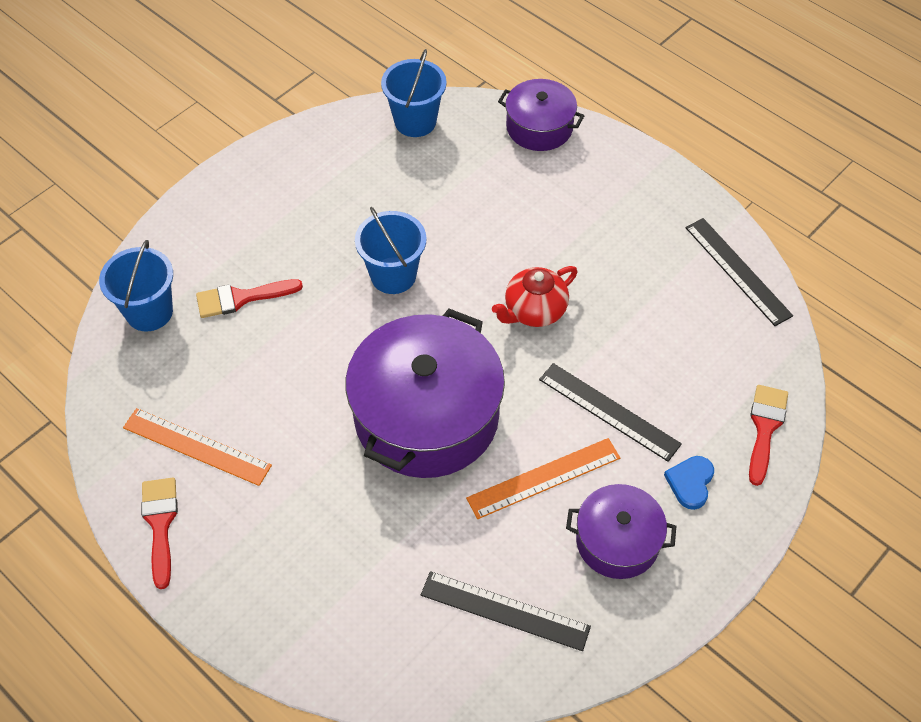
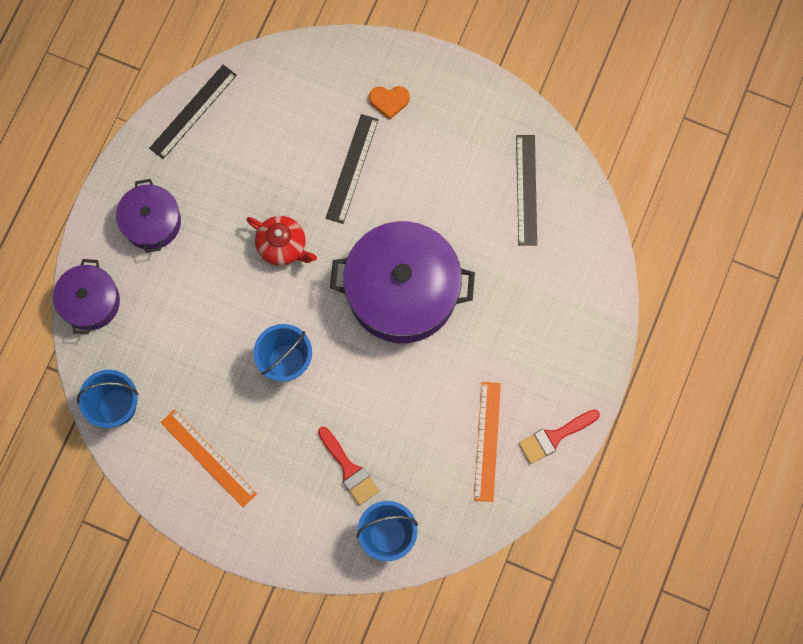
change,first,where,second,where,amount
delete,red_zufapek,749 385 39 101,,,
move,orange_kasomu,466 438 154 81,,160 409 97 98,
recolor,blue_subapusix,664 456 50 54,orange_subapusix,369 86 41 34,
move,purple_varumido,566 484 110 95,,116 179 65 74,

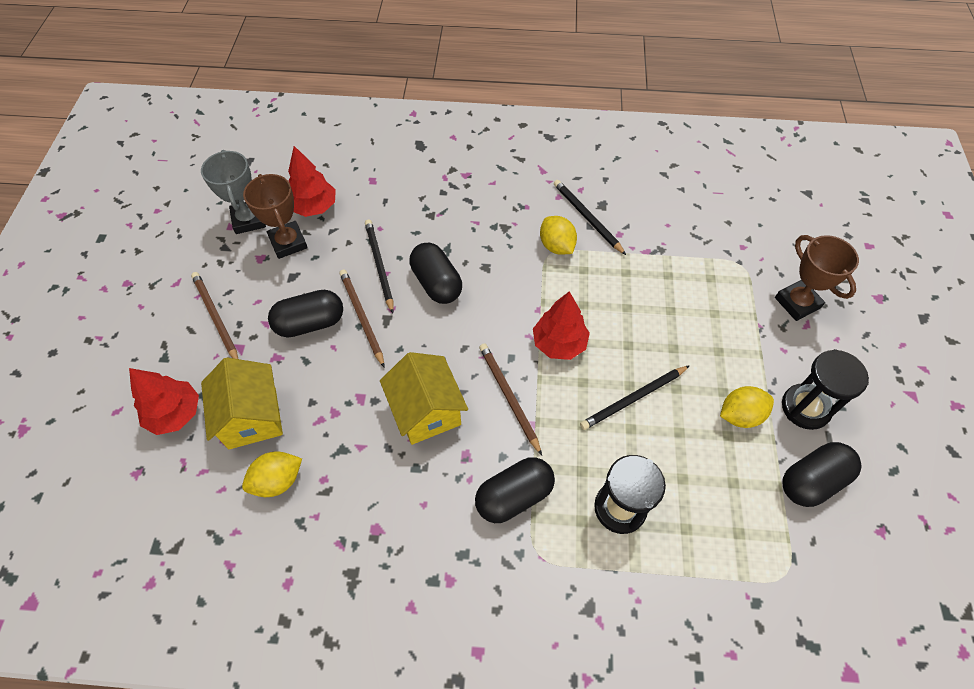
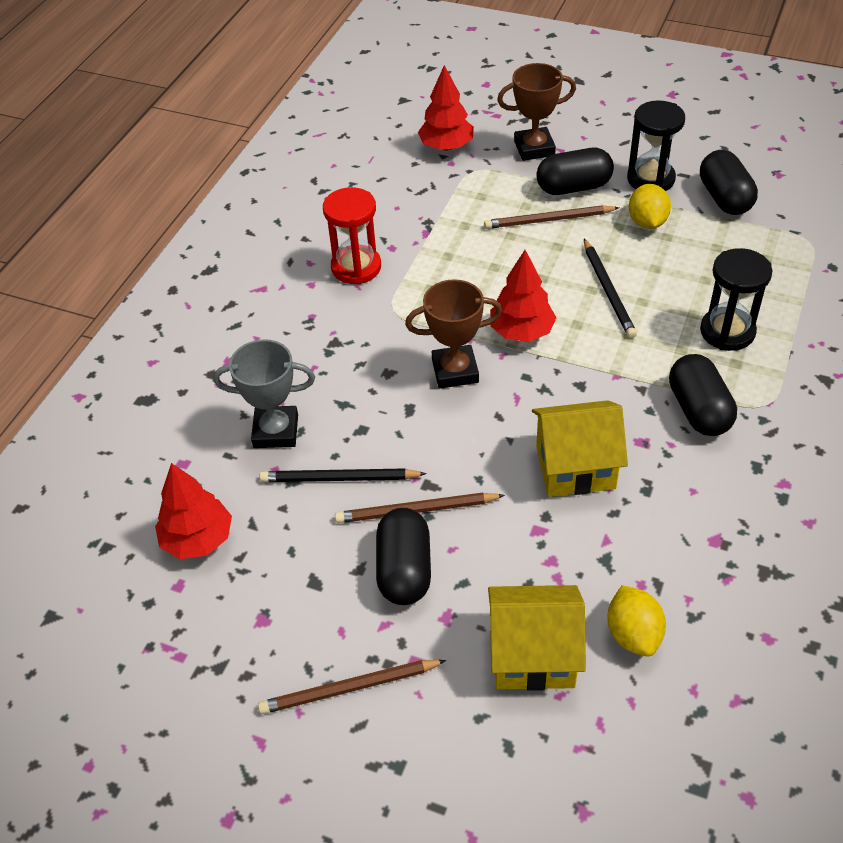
change,first,where,second,where,amount
move,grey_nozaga,201 150 65 84,,213 339 102 109,
move,brown_nozaga,243 174 65 85,,405 279 97 110,
replace,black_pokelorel,554 180 72 75,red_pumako,323 187 58 97,
delete,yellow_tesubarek,540 216 37 39,,,
move,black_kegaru,410 242 52 62,,536 148 78 47,
move,brown_pokelorel,479 343 63 113,,484 205 135 24,
move,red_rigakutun,129 368 70 67,,418 65 56 86,

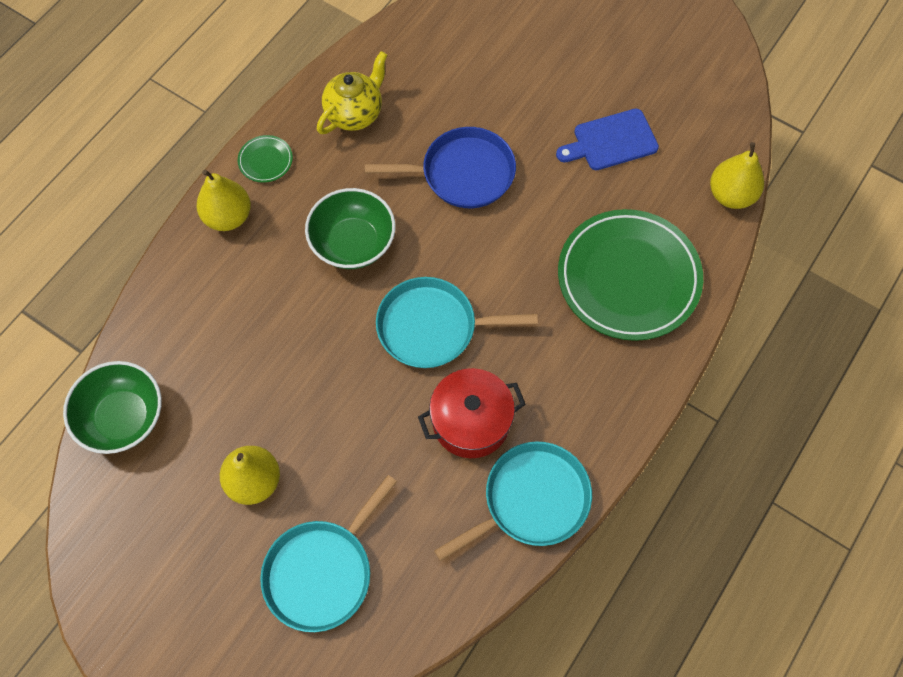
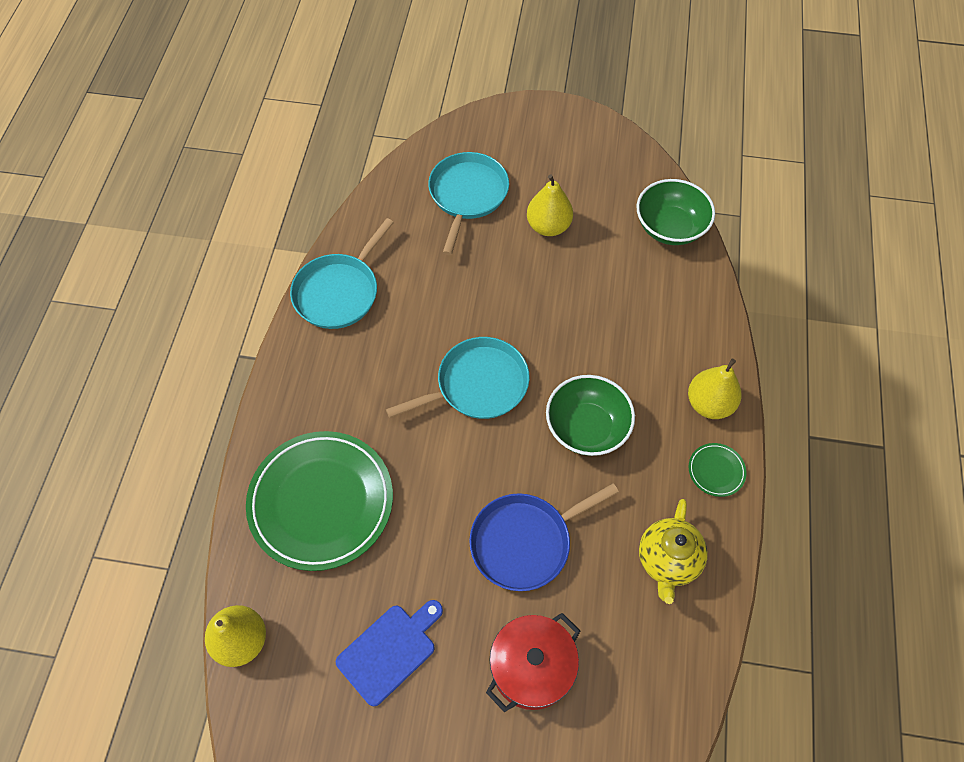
change,first,where,second,where,amount
move,red_varumido,418 368 108 90,,486 613 94 99,

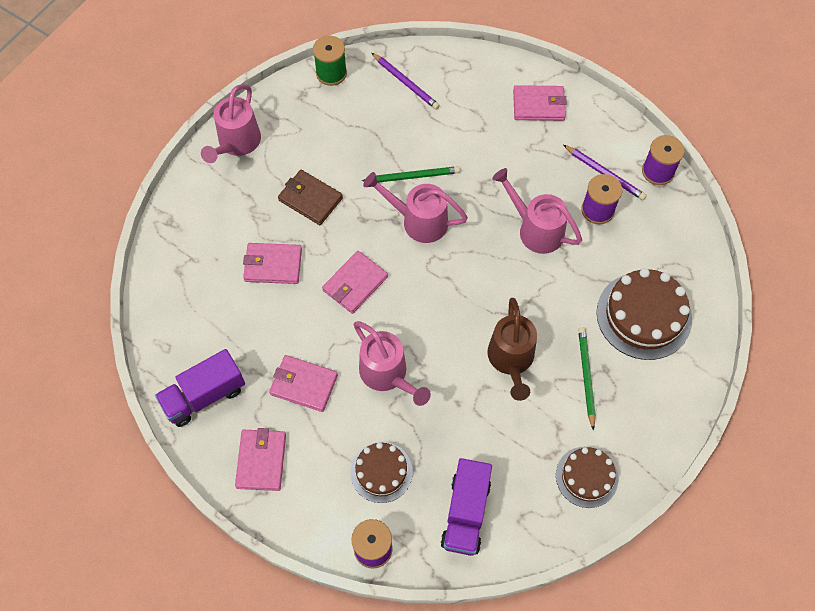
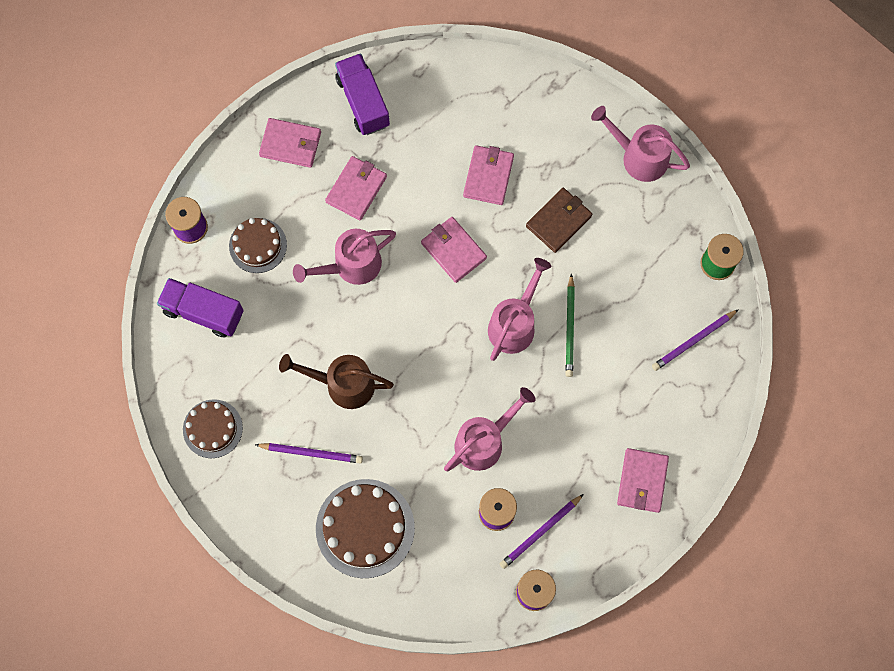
change,first,where,second,where,amount
recolor,green_pokelorel,578 327 18 104,purple_pokelorel,255 443 108 20,

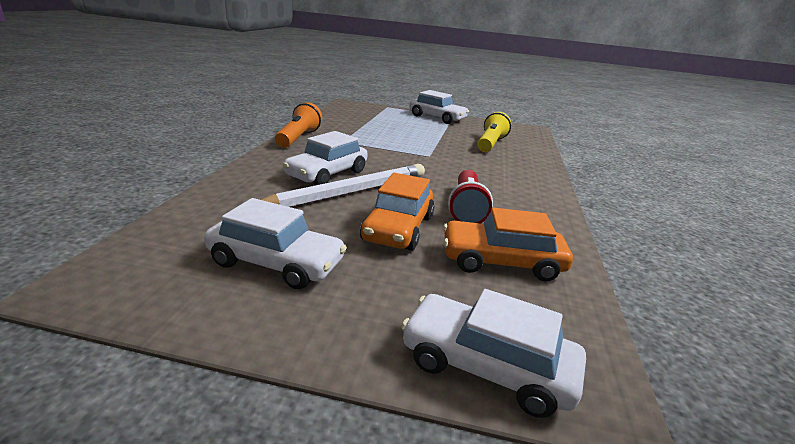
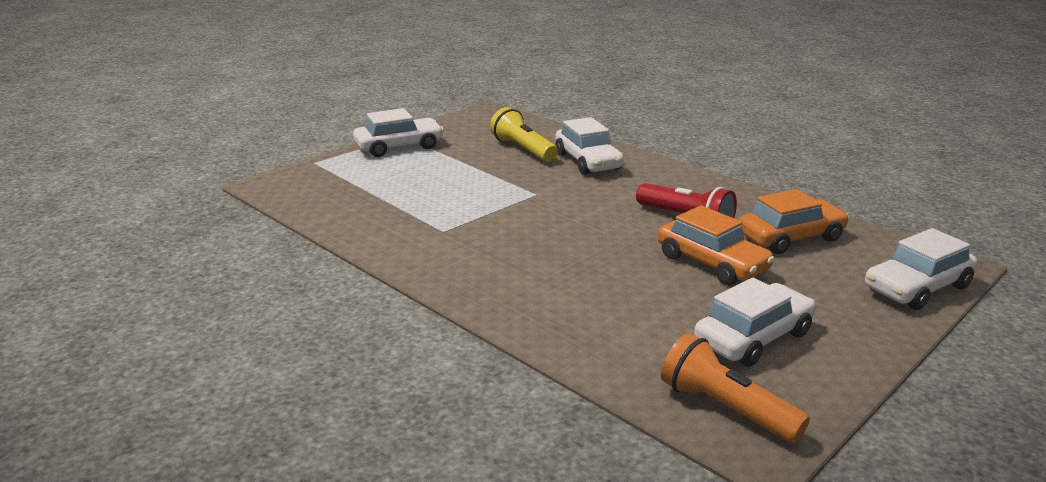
change,first,where,second,where,amount
move,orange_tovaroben,275 102 47 46,,661 333 149 111,
move,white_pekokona,283 131 85 54,,555 117 69 58,
delete,white_pokelorel,261 164 164 43,,,
rotate,orange_pekokona,443 207 130 74,,739 189 110 65,150 degrees counterclockwise

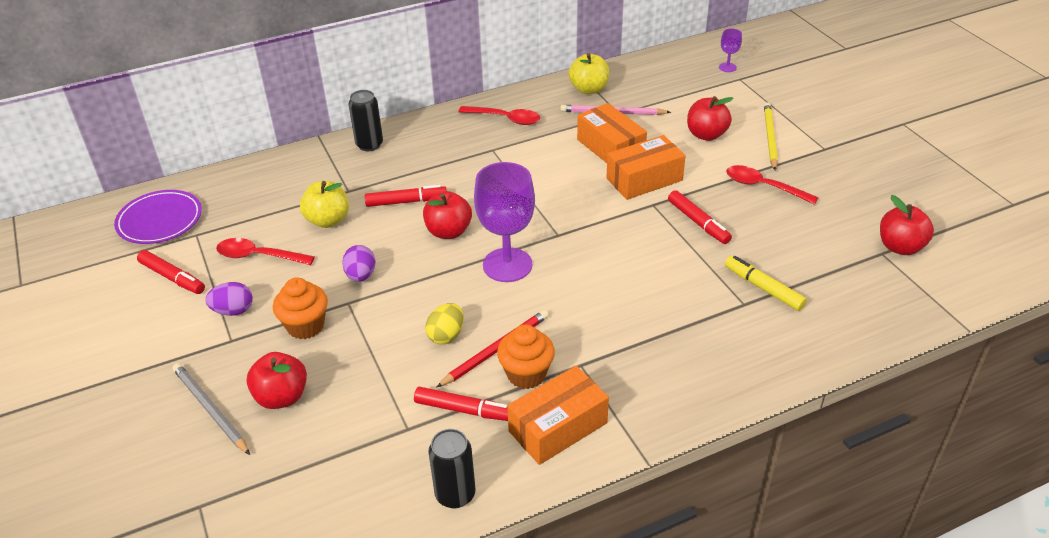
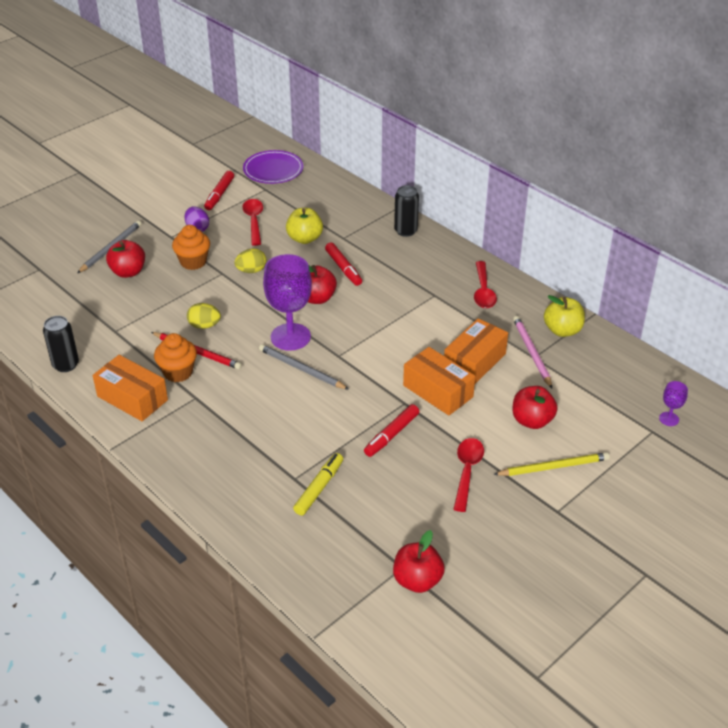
change,first,where,second,where,amount
recolor,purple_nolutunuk,342 245 33 37,yellow_nolutunuk,234 248 32 25,
delete,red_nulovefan,414 387 94 34,,,
insert,,,grey_pokelorel,259 344 90 46,

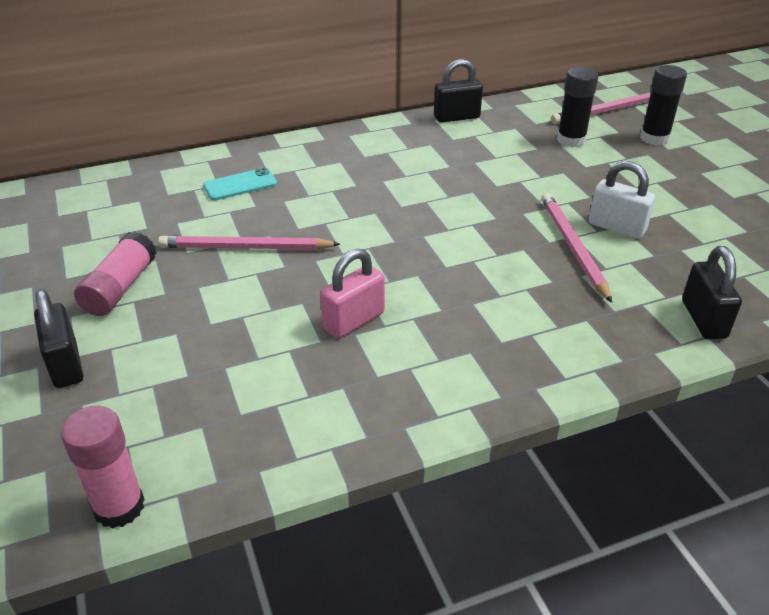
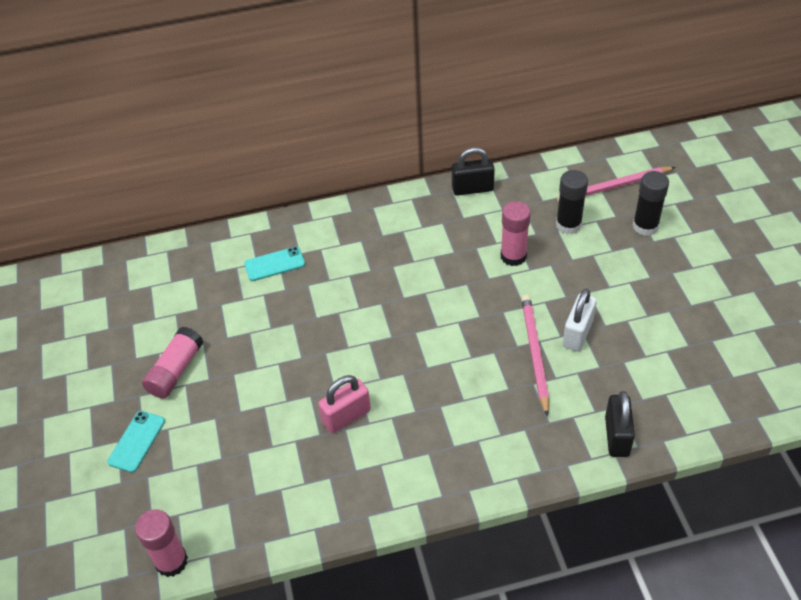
change,first,where,second,where,amount
rotate,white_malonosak,589 161 66 78,,563 288 34 63,75 degrees clockwise
delete,pink_pokelorel,158 235 182 15,,,
replace,black_malonosak,34 289 49 99,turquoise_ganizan,107 411 58 62,
insert,,,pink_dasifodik,501 201 30 65,

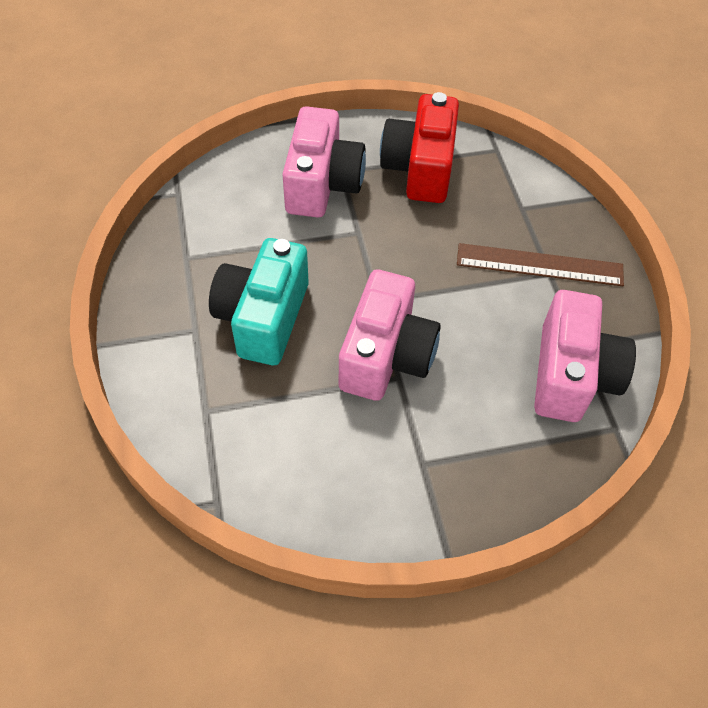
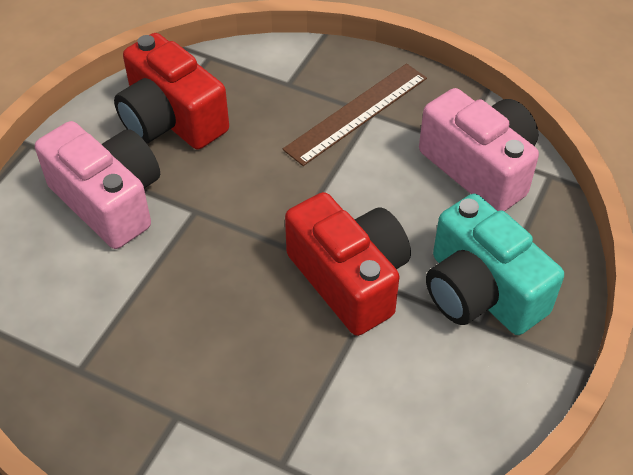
change,first,where,second,where,amount
move,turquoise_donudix,209 238 99 127,,426 194 138 141,
recolor,pink_donudix,339 269 102 132,red_donudix,285 192 126 144,

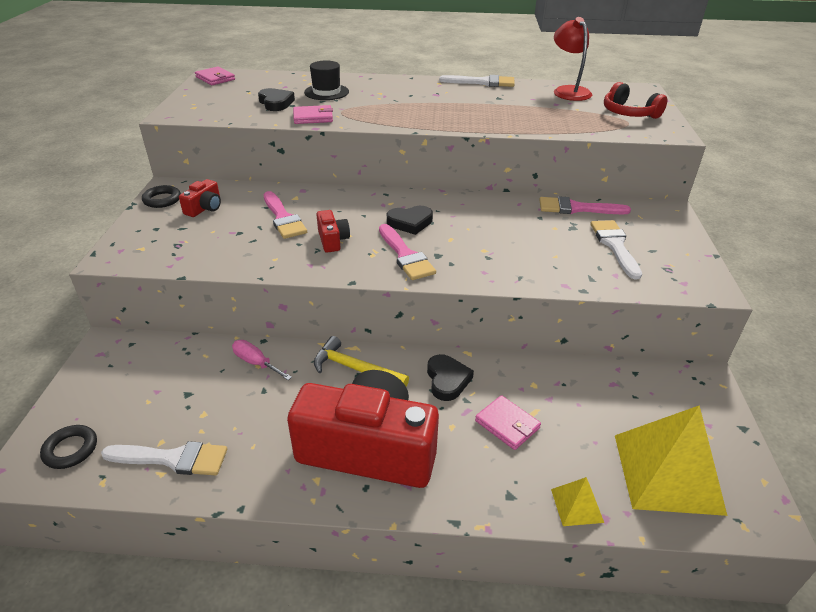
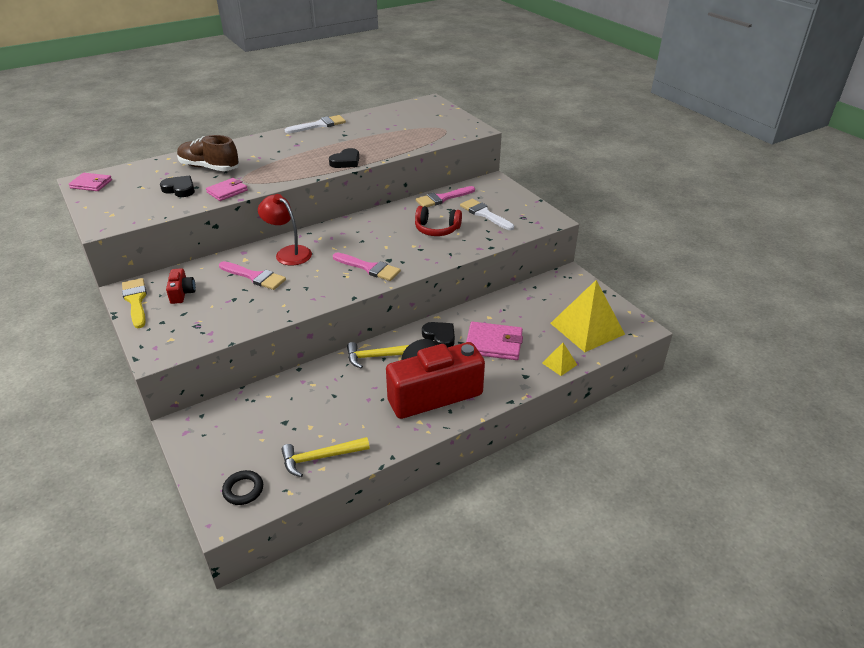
change,first,where,second,where,amount
move,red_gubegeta,554 17 38 84,,258 194 54 71,
replace,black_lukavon,304 60 45 40,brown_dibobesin,177 135 62 36,
move,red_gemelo,604 82 64 37,,415 206 47 30,
replace,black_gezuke,142 185 39 23,yellow_zufapek,122 278 25 50,
move,black_subapusix,387 206 46 29,,329 148 30 20,
delete,red_donudix,316 210 34 43,,,
delete,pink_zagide,232 340 60 40,,,
resize,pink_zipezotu,475 395 66 55,,466 322 57 38,x1.57
replace,white_zufapek,101 441 126 35,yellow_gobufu,281 437 89 40,

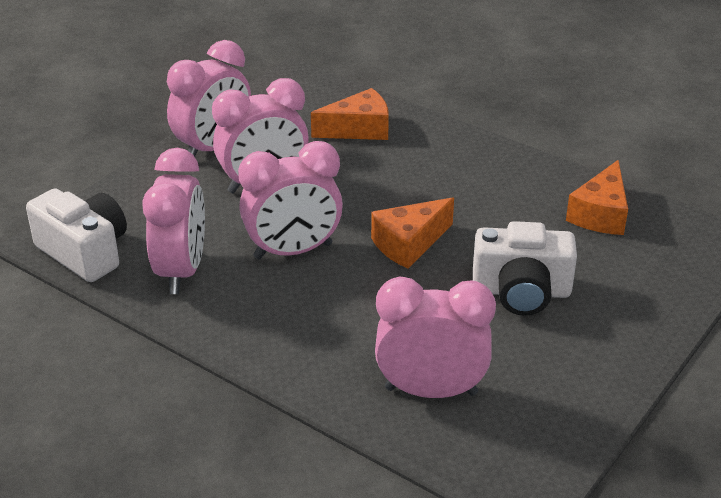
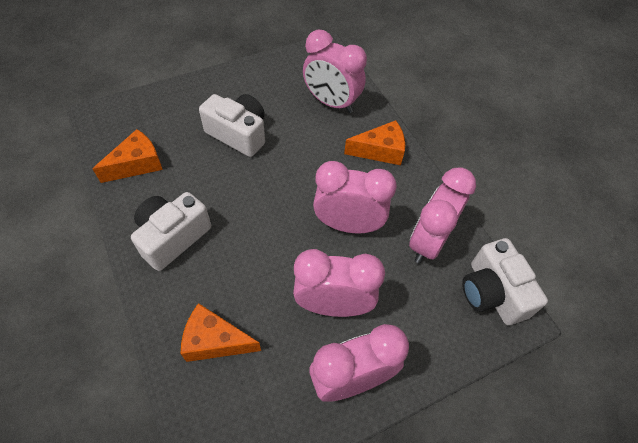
change,first,where,second,where,amount
move,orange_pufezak,371 197 83 72,,344 120 61 45,
insert,,,white_donudix,131 192 80 79,

